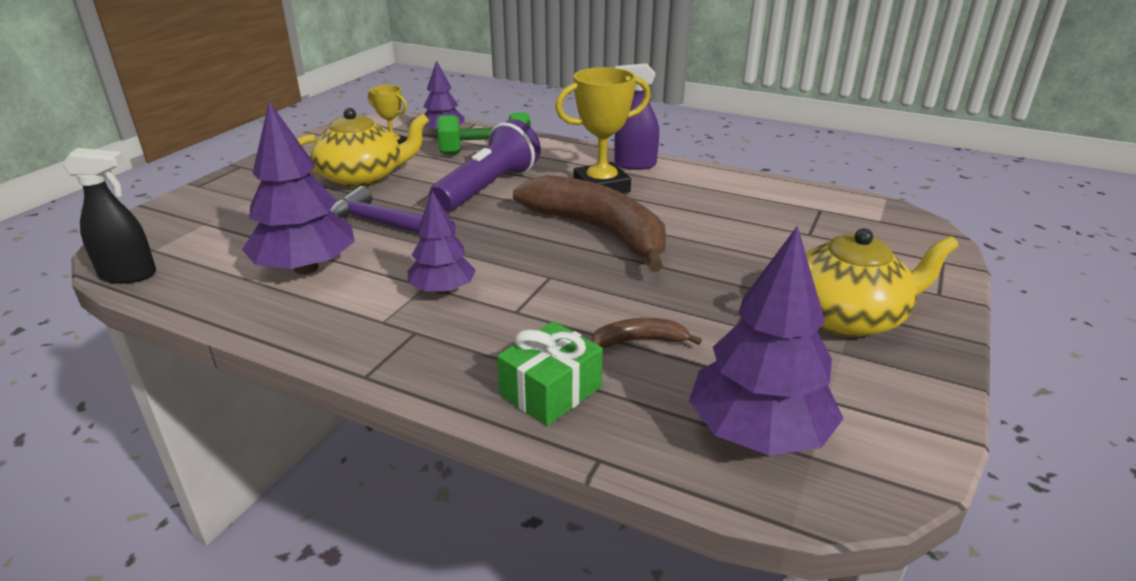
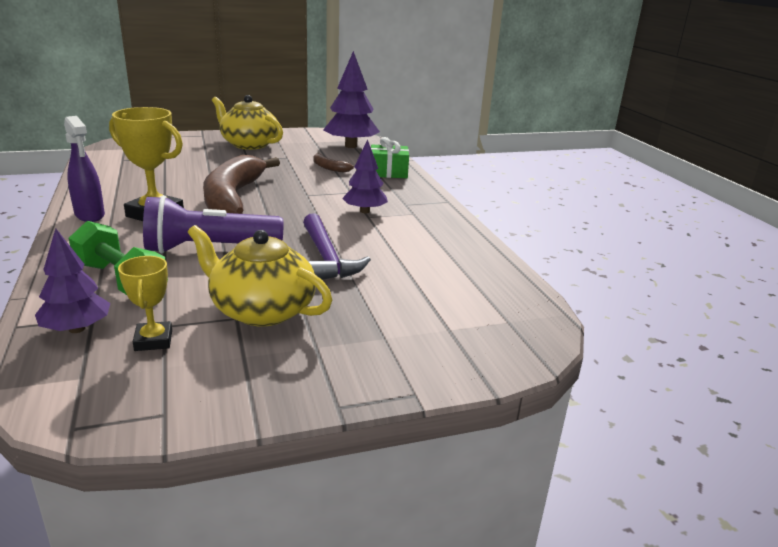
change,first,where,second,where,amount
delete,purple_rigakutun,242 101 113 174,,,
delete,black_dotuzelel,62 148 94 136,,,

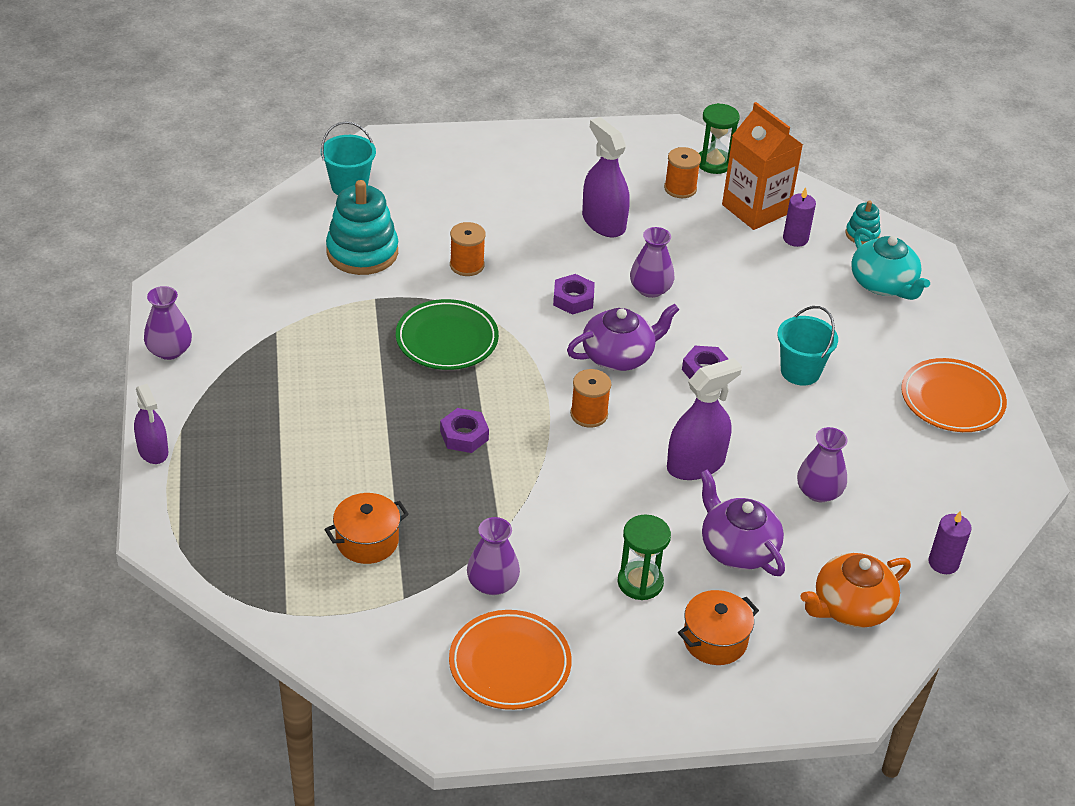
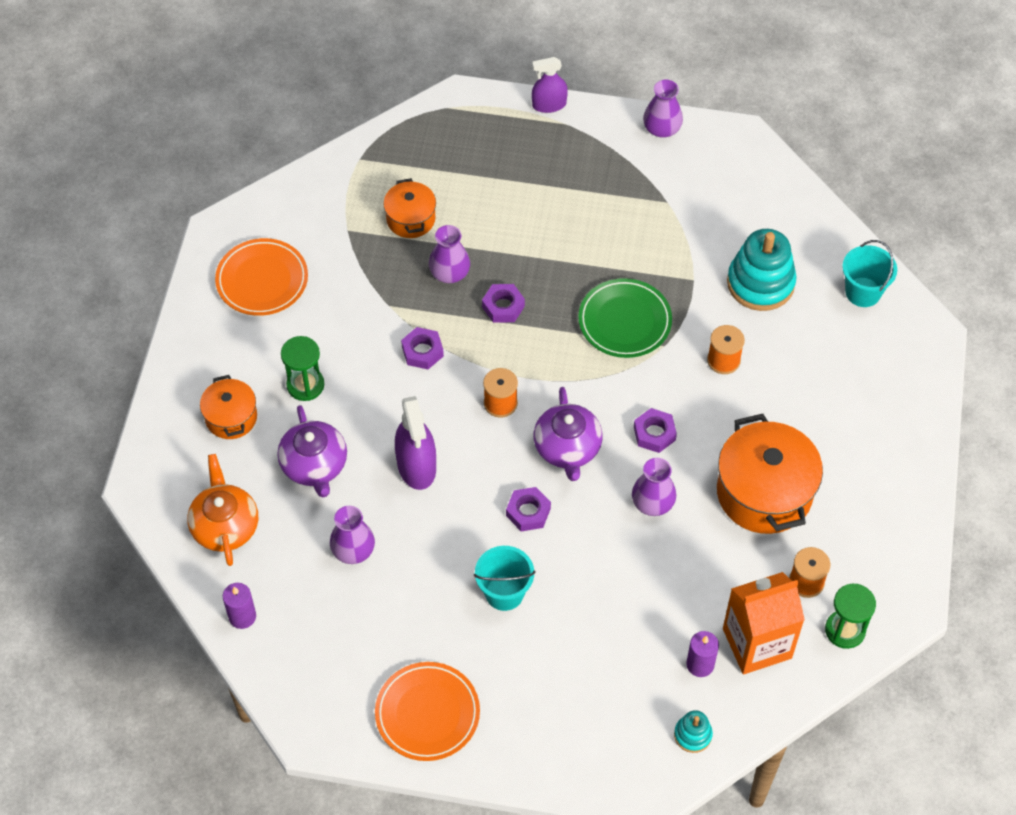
change,first,where,second,where,amount
replace,purple_dotuzelel,582 117 48 120,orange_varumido,717 414 106 120,
delete,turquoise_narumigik,851 228 79 72,,,
rotate,purple_narumigik,700 469 85 107,,277 405 70 92,90 degrees clockwise
move,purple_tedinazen,467 517 53 78,,429 225 41 58,
insert,,,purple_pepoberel,401 327 43 42,

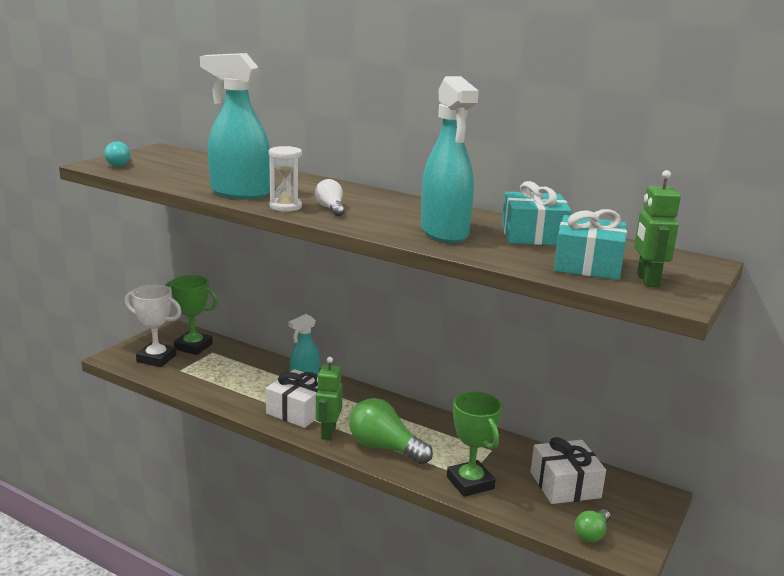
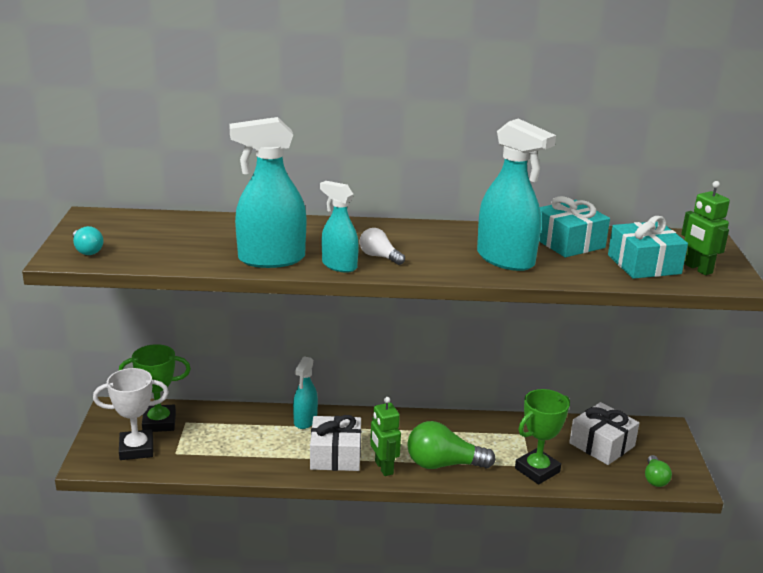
change,first,where,second,where,amount
replace,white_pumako,269 146 33 66,turquoise_dotuzelel,320 181 39 92,
rotate,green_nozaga,447 391 55 106,,515 389 55 95,75 degrees counterclockwise

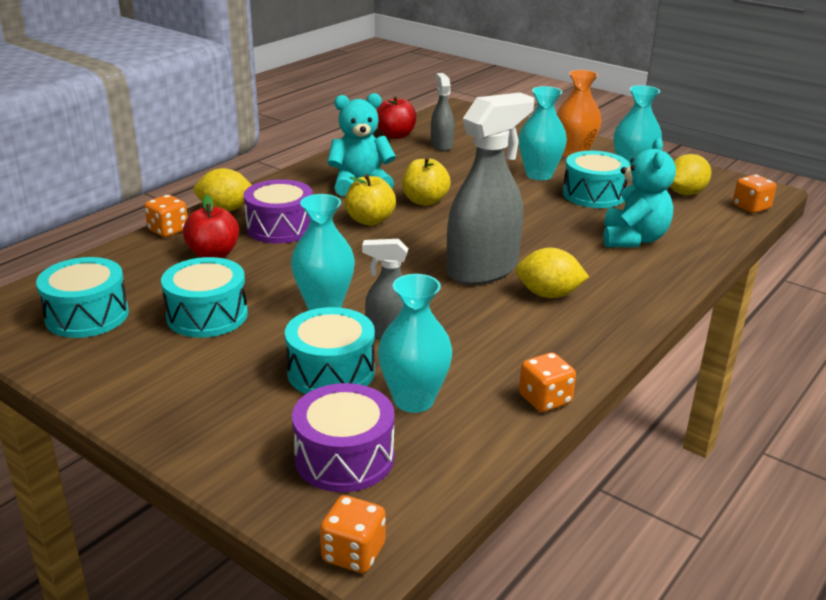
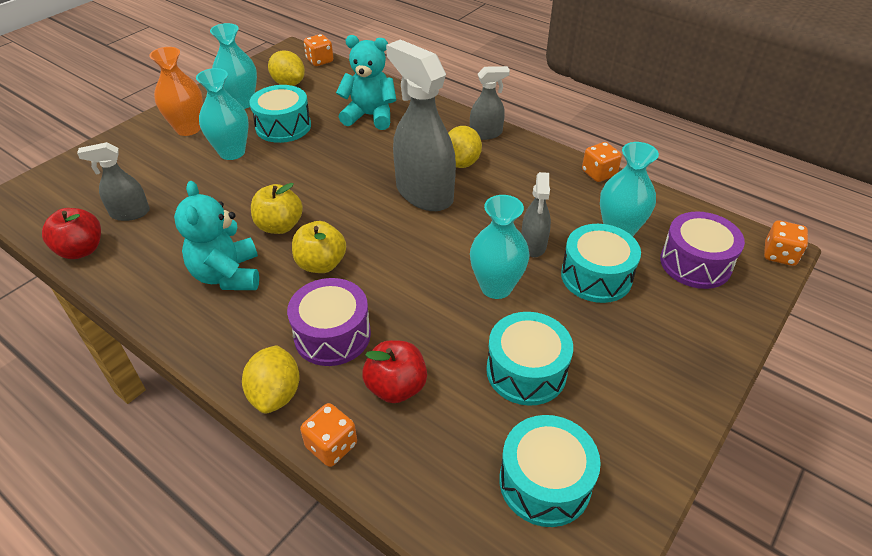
change,first,where,second,where,amount
insert,,,grey_dotuzelel,470 66 40 74,

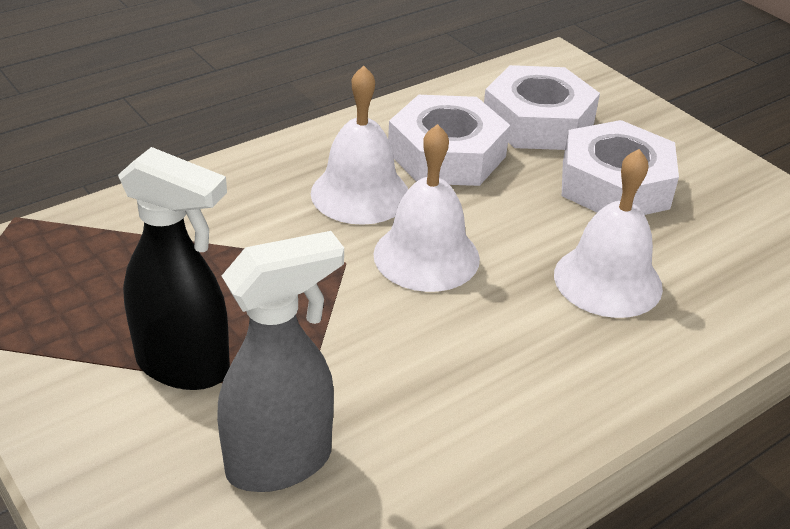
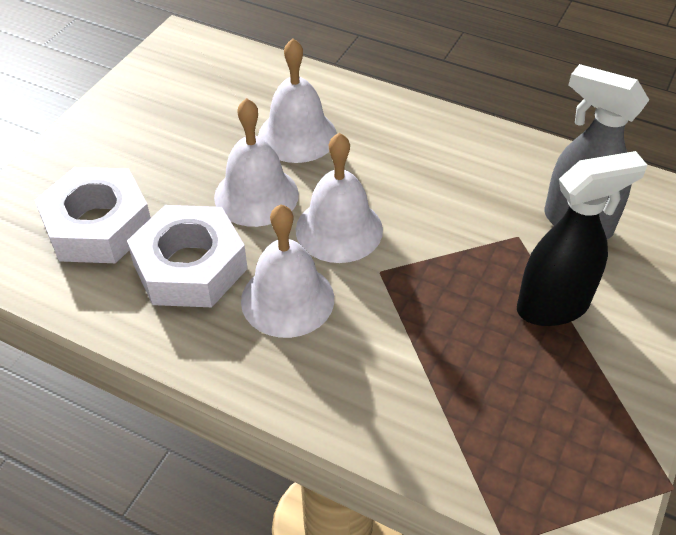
change,first,where,second,where,amount
delete,white_pepoberel,562 120 117 95,,,
rotate,black_dotuzelel,118 147 112 243,,517 151 130 175,75 degrees clockwise
insert,,,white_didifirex,214 98 85 129,

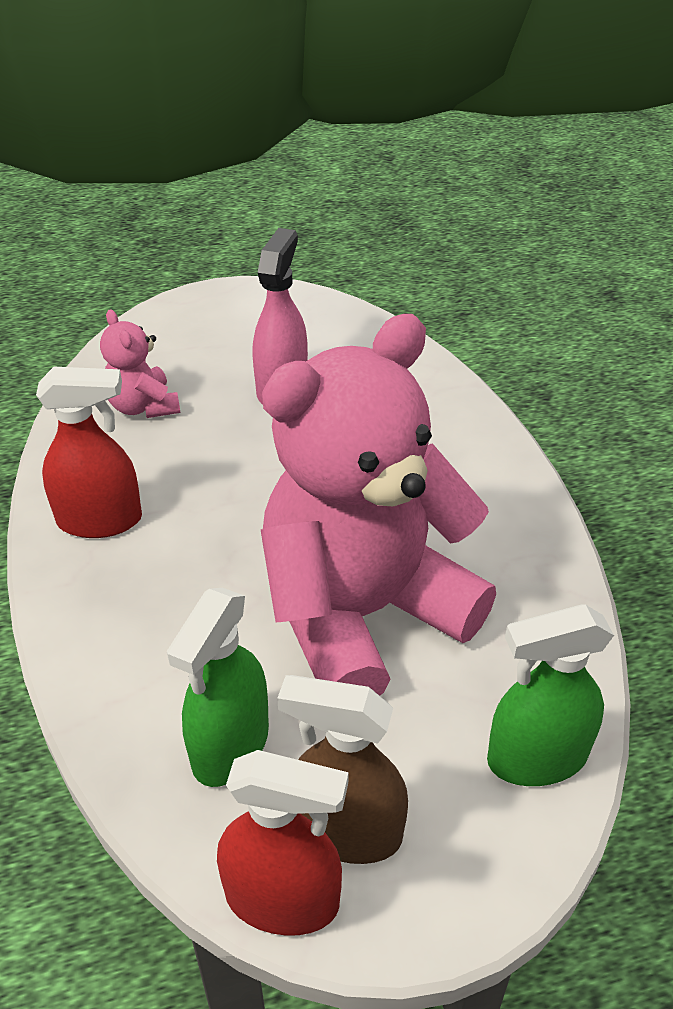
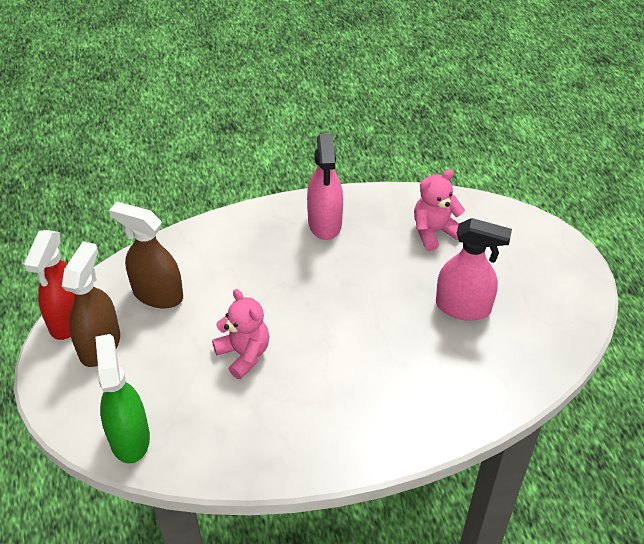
change,first,where,second,where,amount
resize,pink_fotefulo,261 314 235 382,,212 289 57 90,x0.41
recolor,red_dotuzelel,36 367 106 171,pink_dotuzelel,307 133 36 107,
recolor,green_dotuzelel,167 588 102 199,brown_dotuzelel,109 202 74 107,

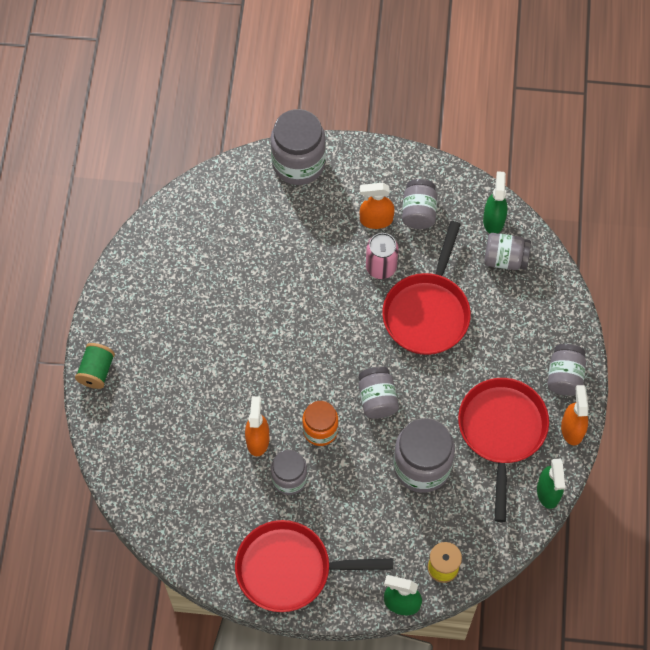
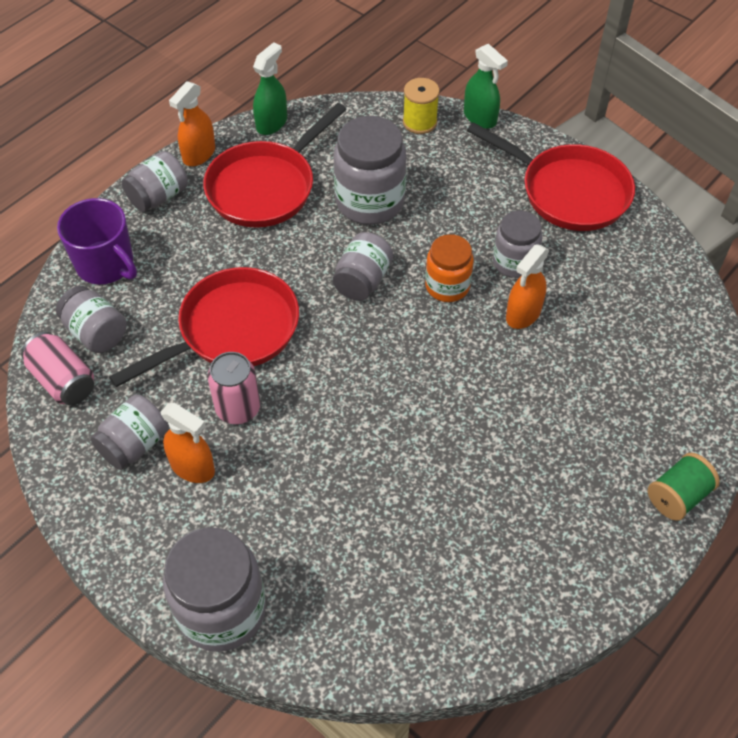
change,first,where,second,where,amount
replace,green_dotuzelel,483 171 24 62,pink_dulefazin,21 332 73 73,
insert,,,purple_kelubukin,57 198 80 87,

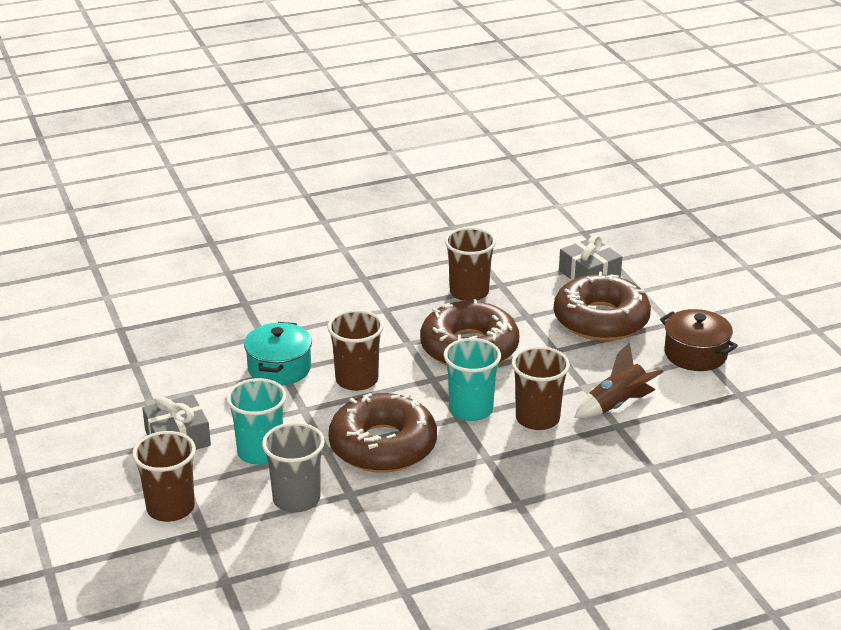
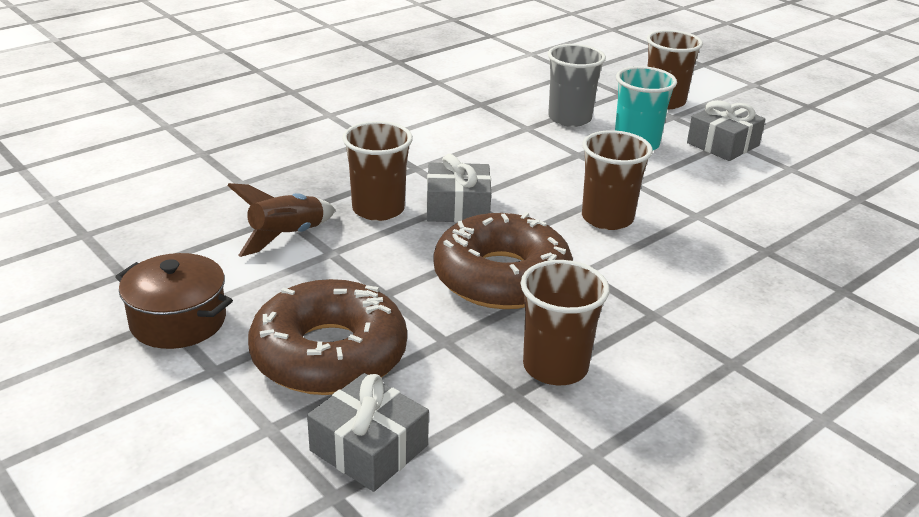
change,first,where,second,where,amount
delete,turquoise_varumido,244 322 68 64,,,
replace,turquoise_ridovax,444 338 57 83,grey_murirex,427 154 64 69,
delete,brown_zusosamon,328 393 109 80,,,

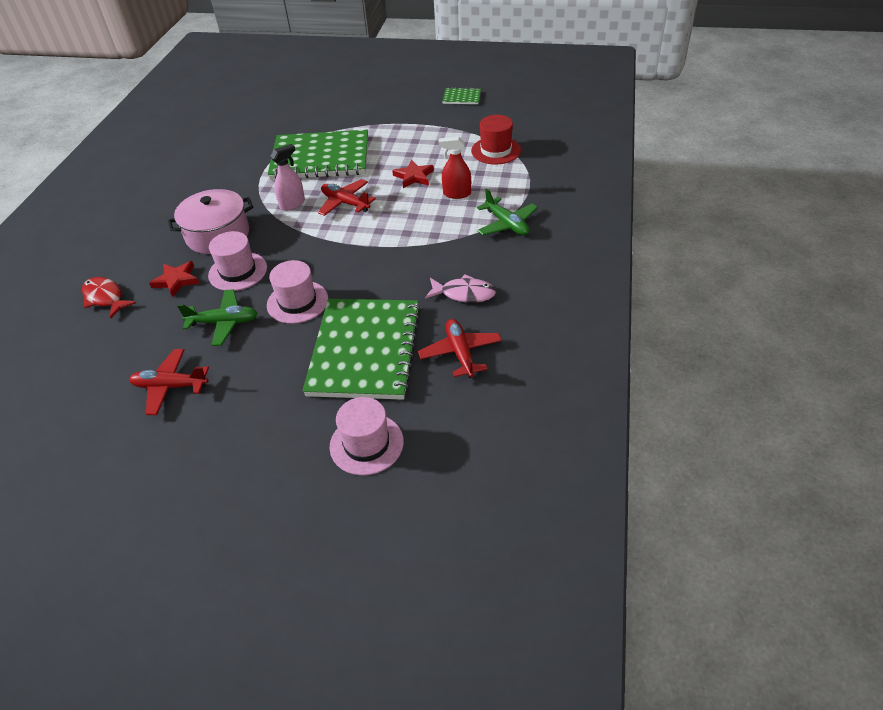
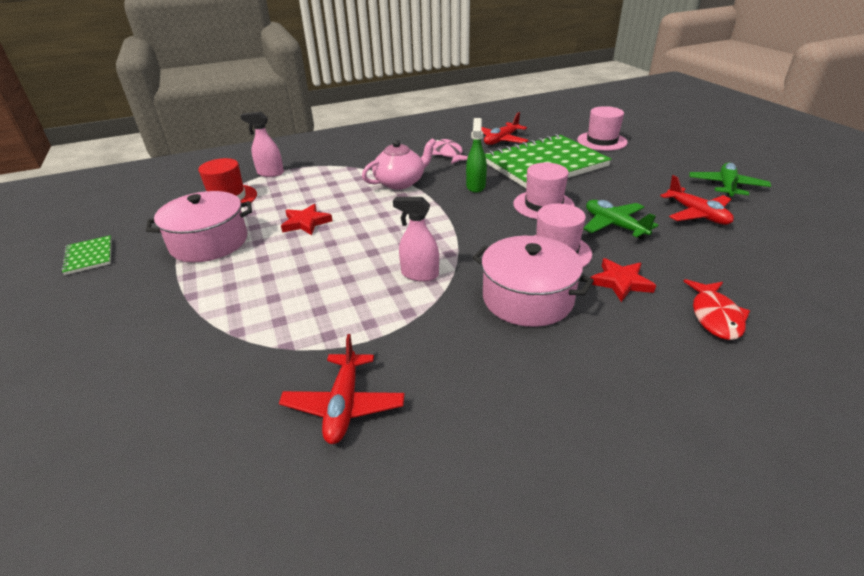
change,first,where,second,where,amount
delete,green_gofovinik,268 129 100 51,,,
delete,red_dotuzelel,439 137 32 62,,,
move,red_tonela,318 179 58 37,,279 334 126 110,
move,green_tonela,477 188 61 47,,689 163 82 35,
insert,,,pink_dotuzelel,240 112 44 65,
insert,,,green_dotuzelel,466 118 21 75,
insert,,,pink_narumigik,362 138 74 52,
insert,,,pink_varumido,146 191 106 71,

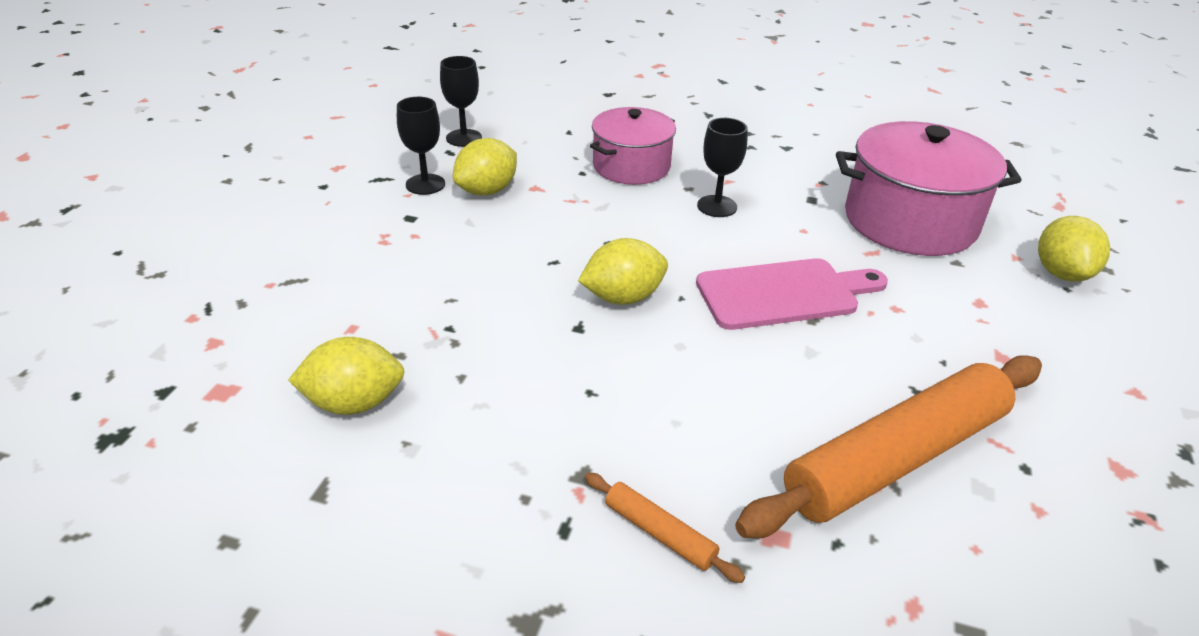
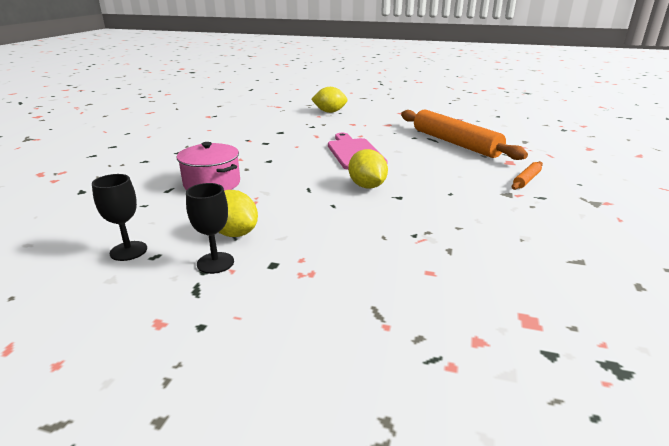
change,first,where,second,where,amount
delete,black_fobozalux,697 118 50 99,,,
delete,pink_varumido,836 121 186 135,,,
delete,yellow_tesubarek,288 337 117 78,,,

